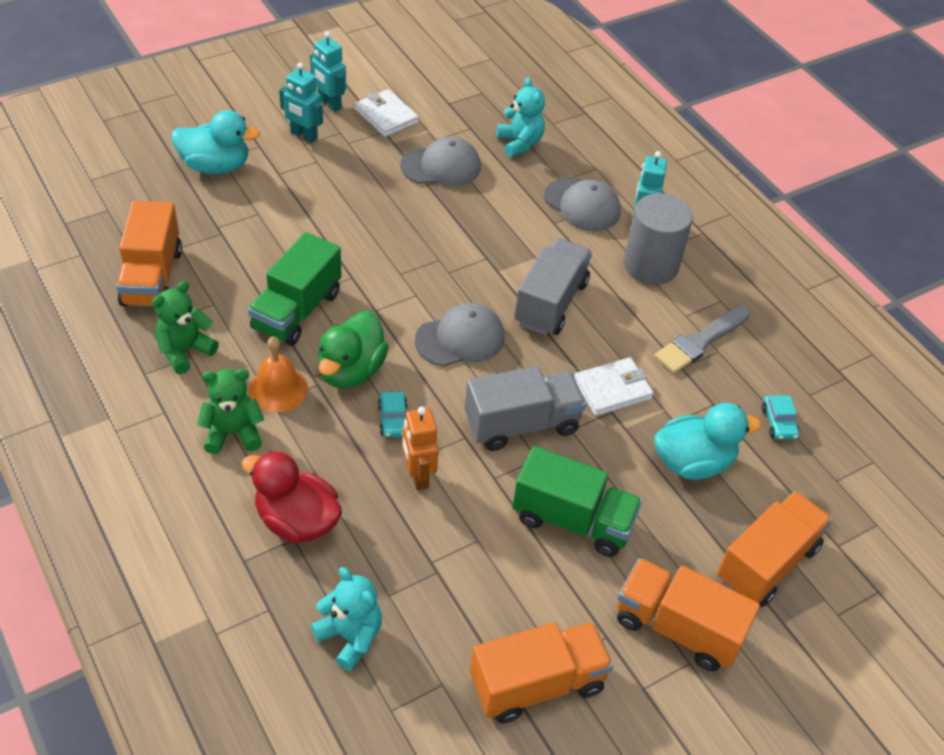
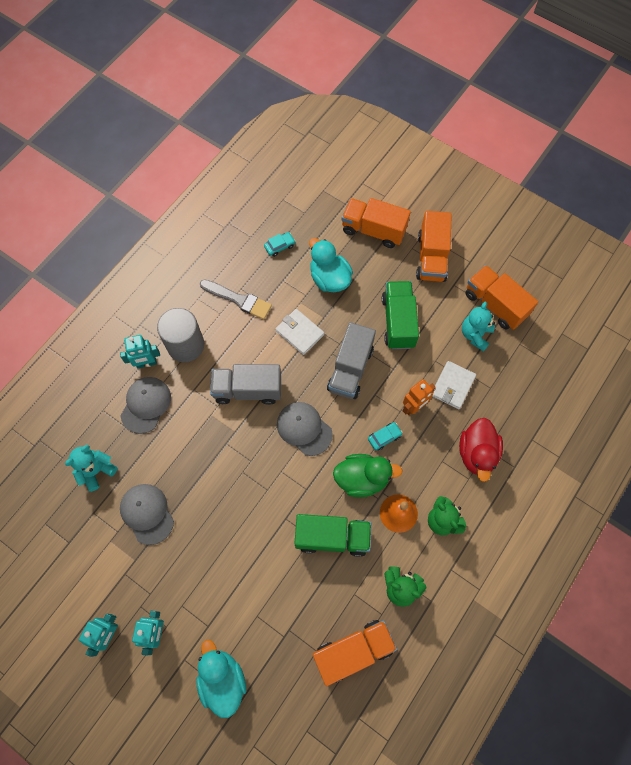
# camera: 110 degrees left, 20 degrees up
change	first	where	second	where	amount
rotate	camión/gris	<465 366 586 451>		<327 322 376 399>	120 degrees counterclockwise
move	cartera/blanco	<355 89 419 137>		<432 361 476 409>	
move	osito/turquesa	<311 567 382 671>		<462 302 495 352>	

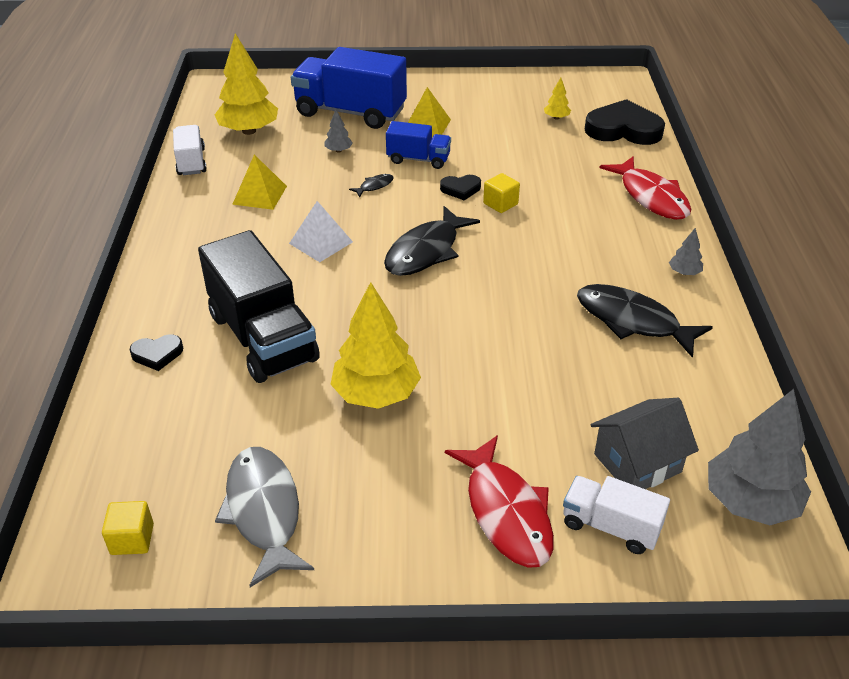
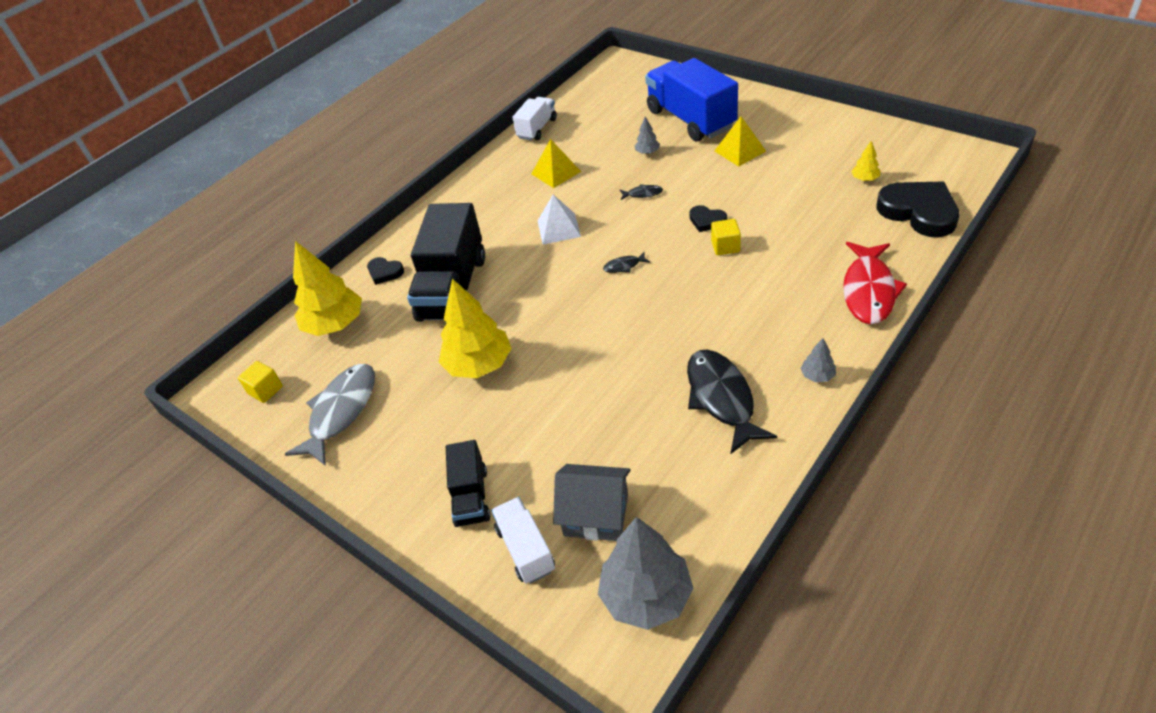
# camera: 45 degrees right, 5 degrees up
change	first	where	second	where	amount
move	árbol/amarillo	<215 33 278 135>		<293 241 362 336>	
replace	pez/rojo	<445 435 554 568>	camión/negro	<446 440 490 527>	
resize	pez/negro	<384 206 480 276>		<603 252 651 273>	x0.43
delete	camión/azul	<386 121 451 169>			

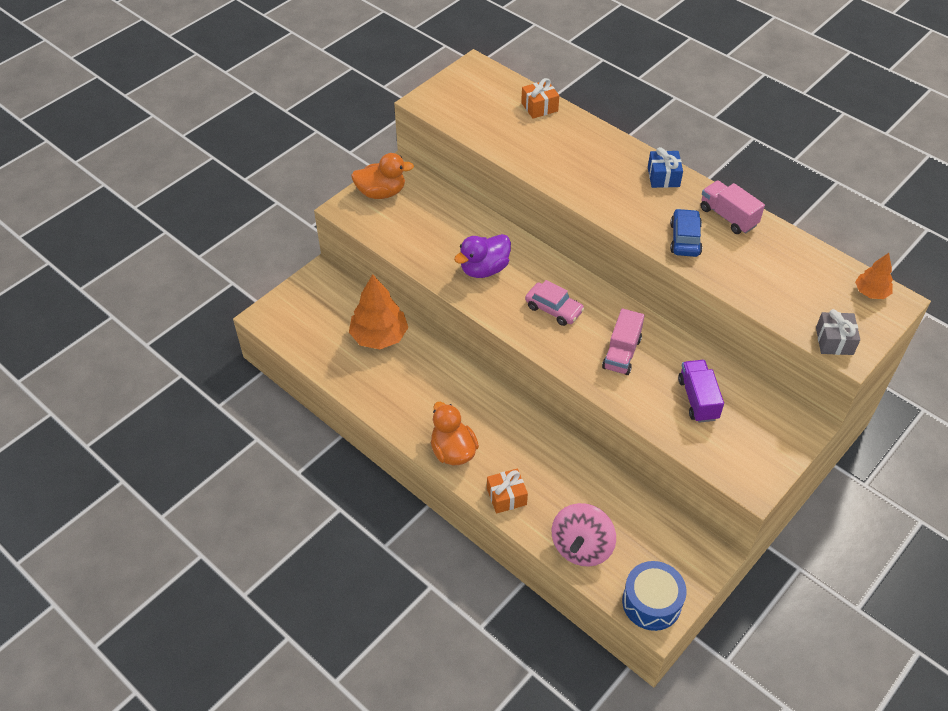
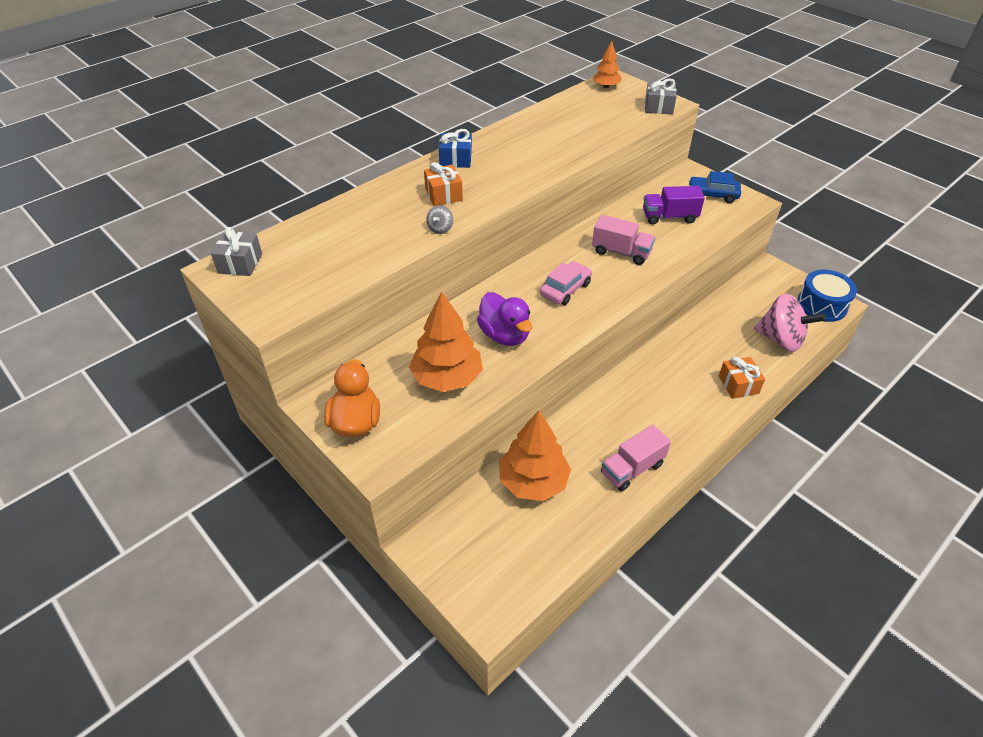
# camera: 85 degrees left, 5 degrees down
change	first	where	second	where	amount
insert			regalo/gris	<211 227 262 276>	
insert			árbol/naranja	<409 291 483 392>	
move	regalo/naranja	<521 78 559 119>		<424 162 463 206>	
insert			peonza/gris	<426 205 453 234>	
move	camión/rosa	<700 180 765 234>		<601 425 671 491>	
move	coche/azul	<670 209 702 257>		<689 171 741 203>	
delete	pato/naranja	<431 402 479 465>			

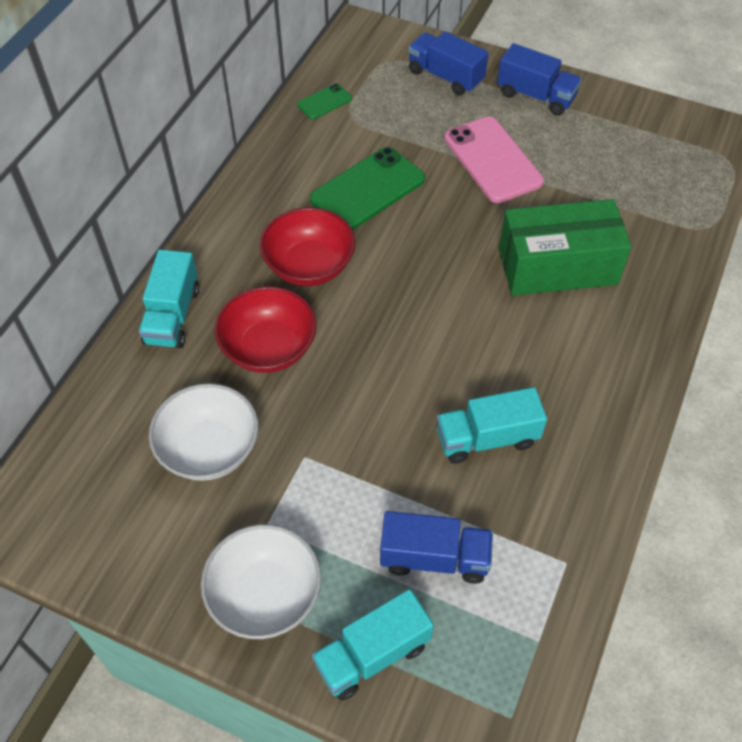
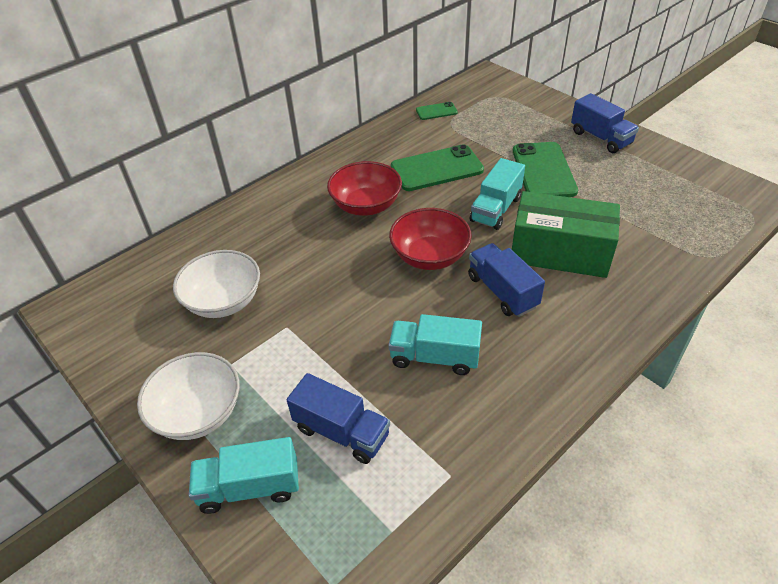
# camera: 25 degrees right, 10 degrees down
change	first	where	second	where	amount
move	cuenco/rojo	<214 286 317 373>		<389 208 472 270>	
move	camión/azul	<408 32 488 95>		<468 243 545 317>	
move	camión/turquesa	<139 250 199 348>		<470 158 525 230>	
recolor	móvil/rosa	<444 116 544 203>	móvil/verde	<513 142 578 197>	

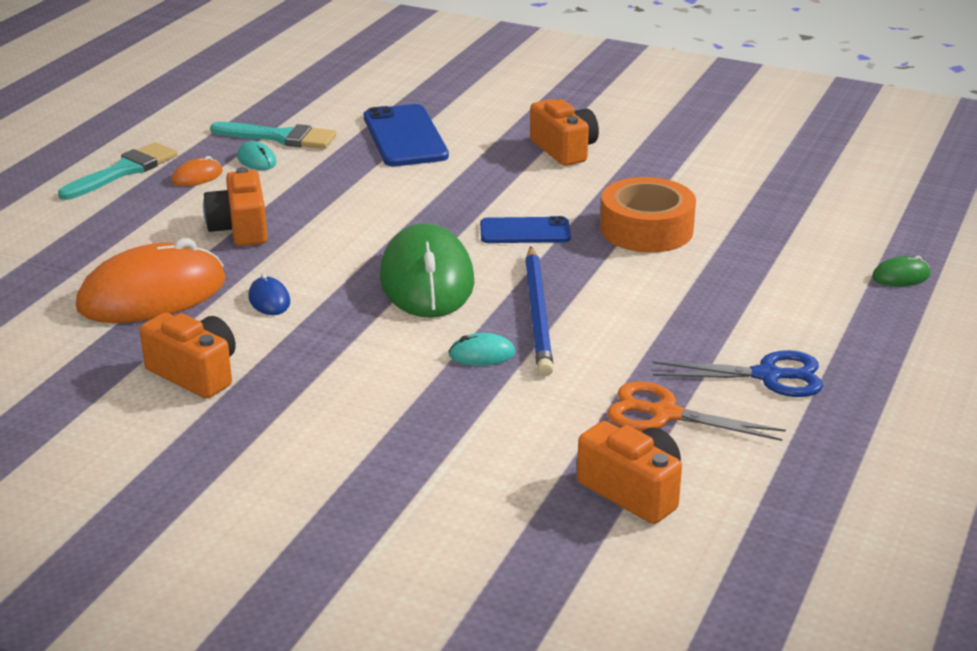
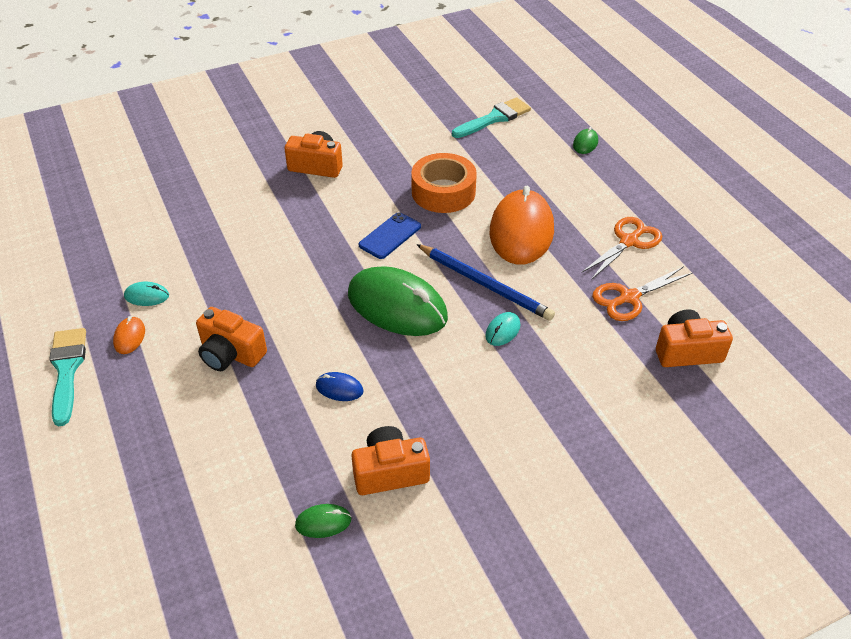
# camera: 50 degrees left, 15 degrees up
change	first	where	second	where	amount
insert			ratón/verde	<295 504 352 538>	
move	pincel/turquesa	<210 122 337 149>		<452 97 531 138>	
move	ratón/naranja	<76 238 226 323>		<489 186 554 265>	
recolor	tijeras/azul	<653 350 823 397>	tijeras/naranja	<581 217 662 280>	
delete	móvil/azul	<364 104 449 166>			

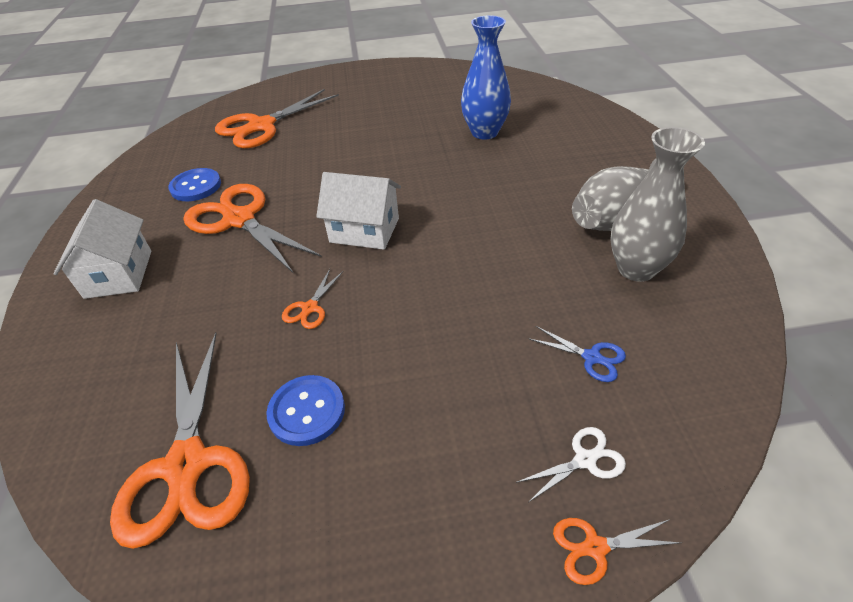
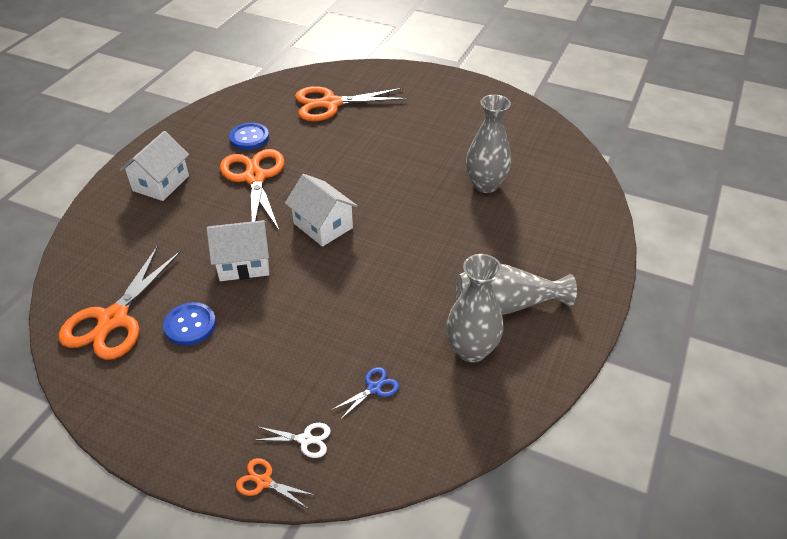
# camera: 30 degrees right, 0 degrees up
change	first	where	second	where	amount
replace	tijeras/naranja	<282 269 344 329>	casa/blanco	<207 220 269 281>	
rotate	tijeras/azul	<529 326 626 382>		<331 367 399 420>	105 degrees counterclockwise
recolor	florero/azul	<461 15 511 140>	florero/gris	<466 95 511 193>	

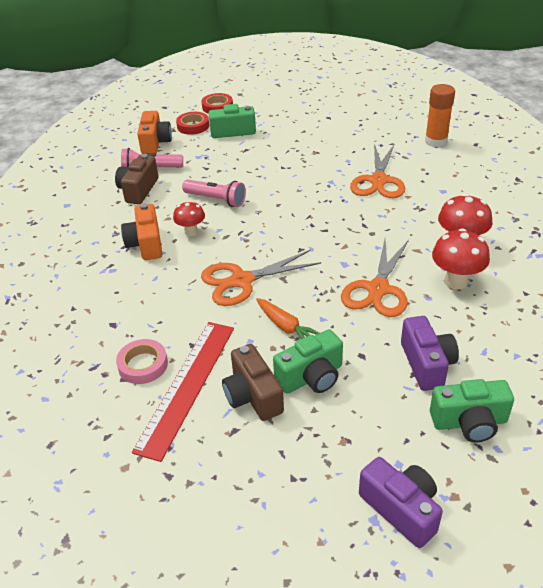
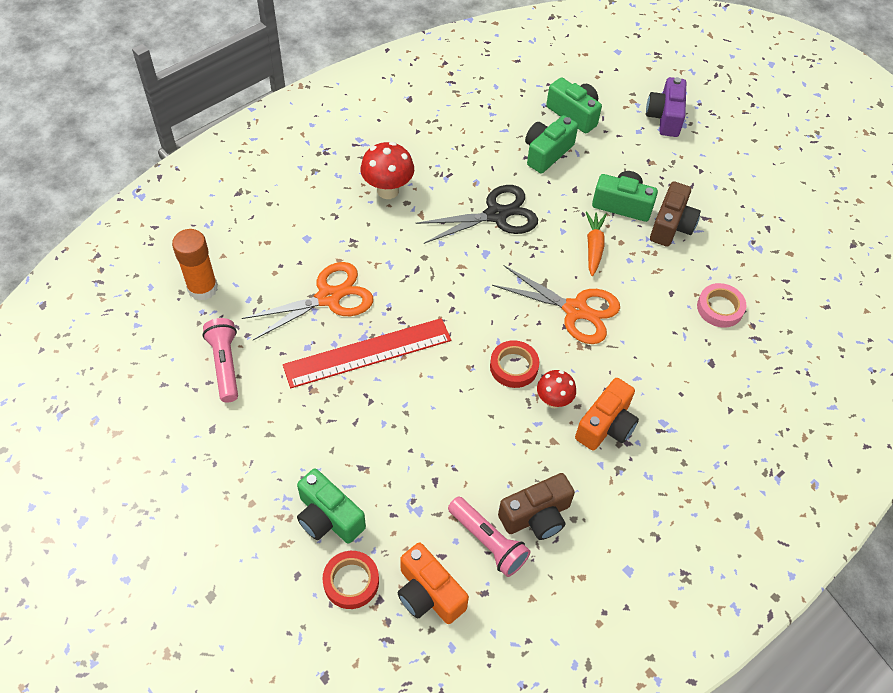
# camera: 135 degrees left, 15 degrees up
change	first	where	second	where	amount
move	lámpara de mano/rosa	<182 179 246 207>		<203 318 238 402>	
move	regla/rojo	<132 322 234 462>		<283 318 451 388>	
rotate	cámara/naranja	<137 111 172 154>		<398 542 469 624>	90 degrees counterclockwise
recolor	tijeras/naranja	<341 239 409 317>	tijeras/negro	<415 185 538 244>	
move	cinta adhesiva/rojo	<201 93 233 114>		<490 340 539 388>	
recolor	cámara/morado	<401 316 459 391>	cámara/verde	<525 115 578 173>	
delete	seta/rojo	<432 228 490 290>			

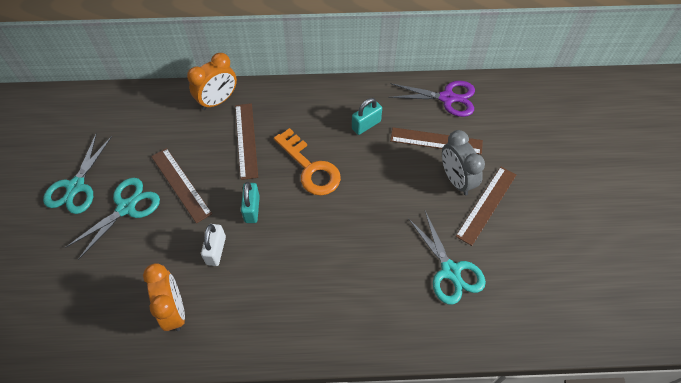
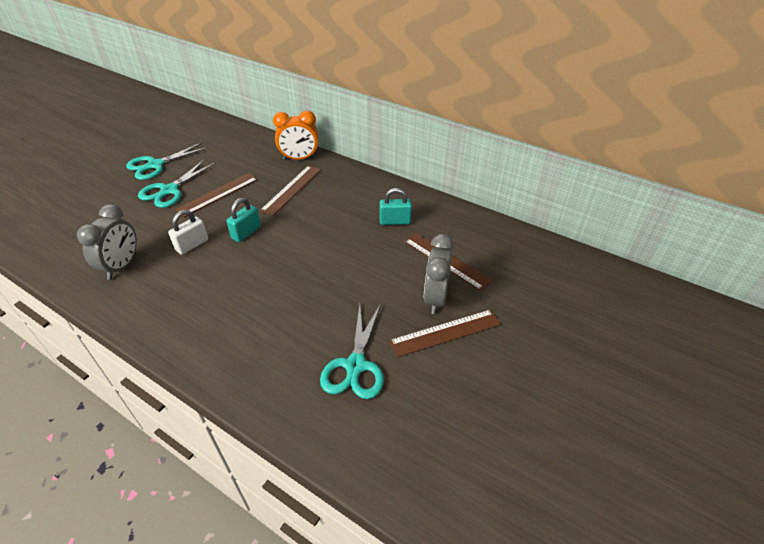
# camera: 35 degrees right, 15 degrees down
change	first	where	second	where	amount
recolor	despertador/naranja	<143 263 185 331>	despertador/gris	<77 204 137 280>	
rotate	tijeras/turquesa	<65 178 160 260>		<138 160 216 208>	135 degrees clockwise
rotate	regla/marrón	<151 148 212 223>		<175 173 258 217>	45 degrees clockwise
delete	llave/naranja	<274 128 341 196>			
delete	tijeras/morado	<388 81 475 117>			

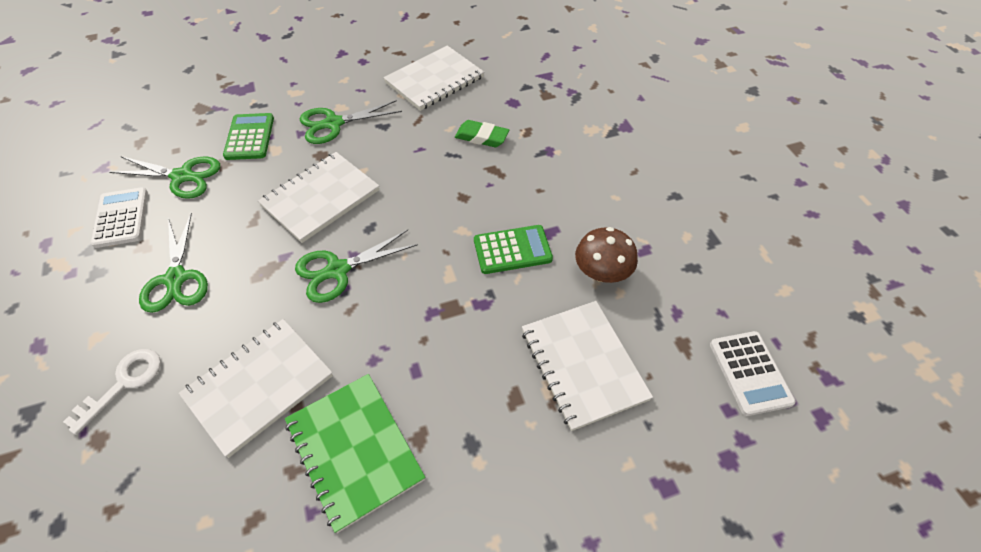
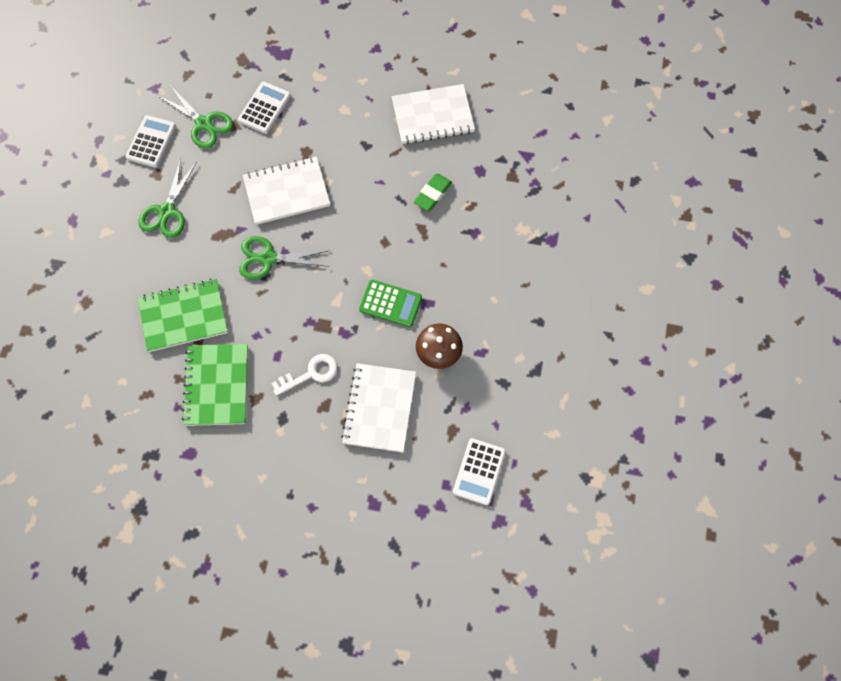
# camera: 30 degrees right, 15 degrees up
change	first	where	second	where	amount
recolor	cuaderno/blanco	<179 319 333 458>	cuaderno/verde	<138 279 228 352>	
recolor	calculadora/verde	<223 113 274 160>	calculadora/blanco	<238 82 291 134>	
move	llave/blanco	<63 349 161 435>		<272 354 337 396>	
rotate	goma de borrar/verde	<455 120 509 147>		<414 174 452 211>	75 degrees clockwise
delete	tijeras/verde	<300 100 402 144>			

